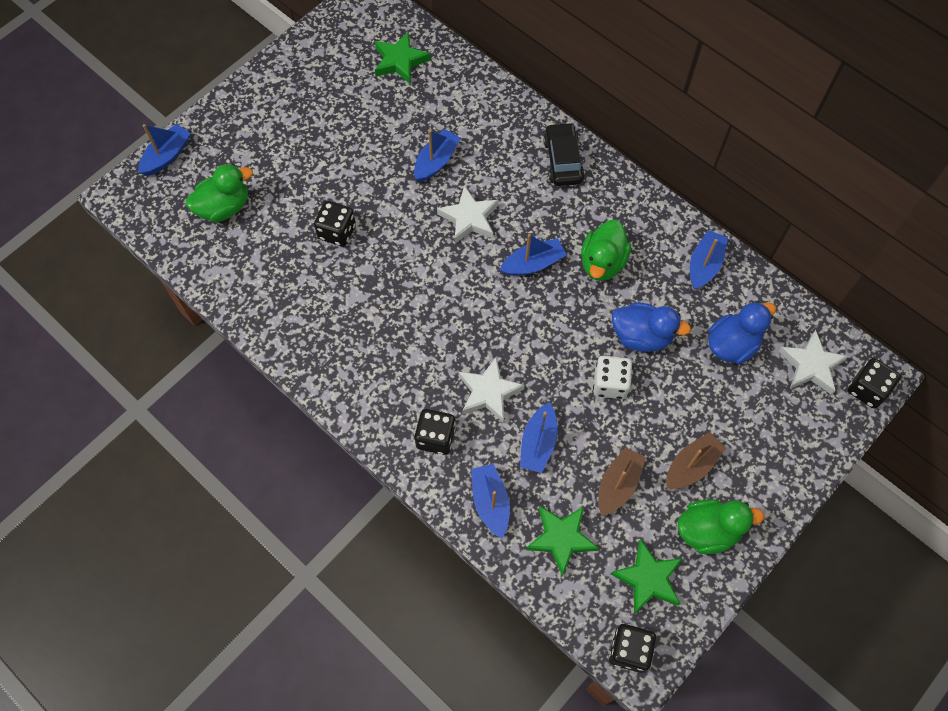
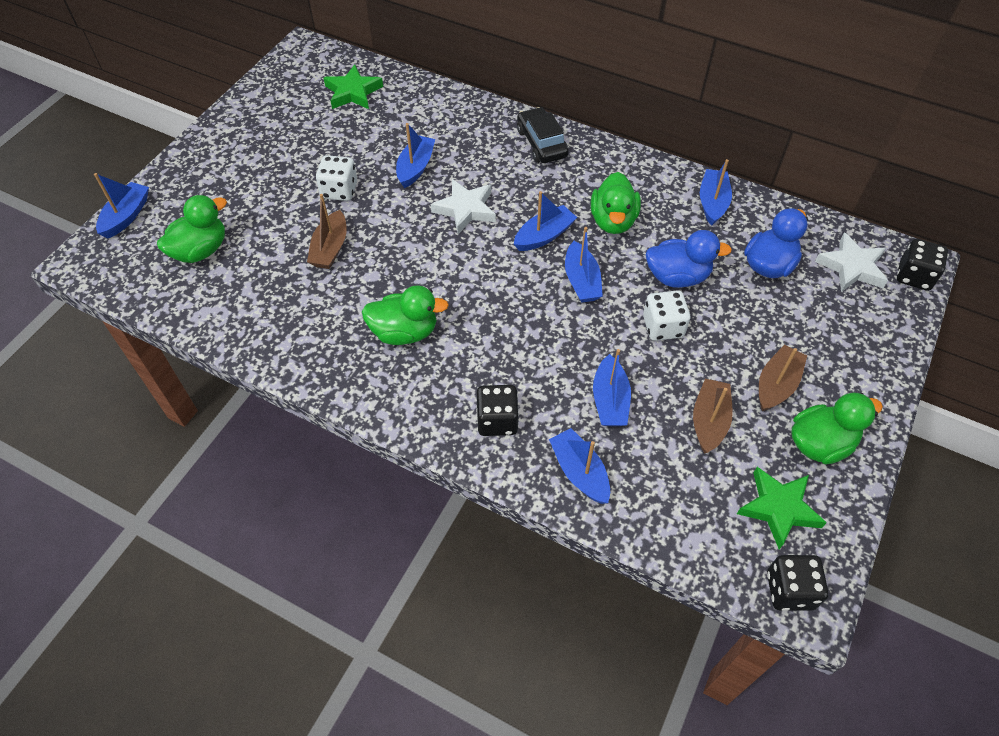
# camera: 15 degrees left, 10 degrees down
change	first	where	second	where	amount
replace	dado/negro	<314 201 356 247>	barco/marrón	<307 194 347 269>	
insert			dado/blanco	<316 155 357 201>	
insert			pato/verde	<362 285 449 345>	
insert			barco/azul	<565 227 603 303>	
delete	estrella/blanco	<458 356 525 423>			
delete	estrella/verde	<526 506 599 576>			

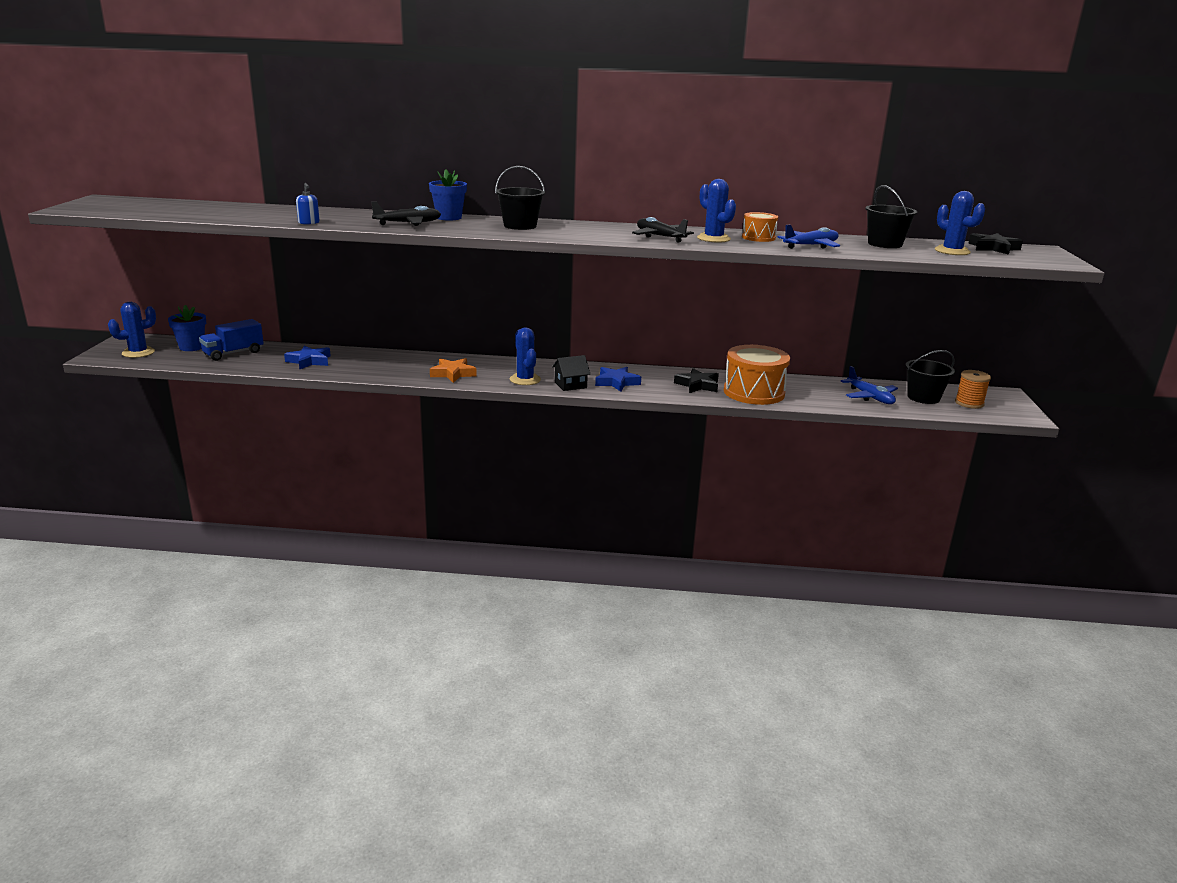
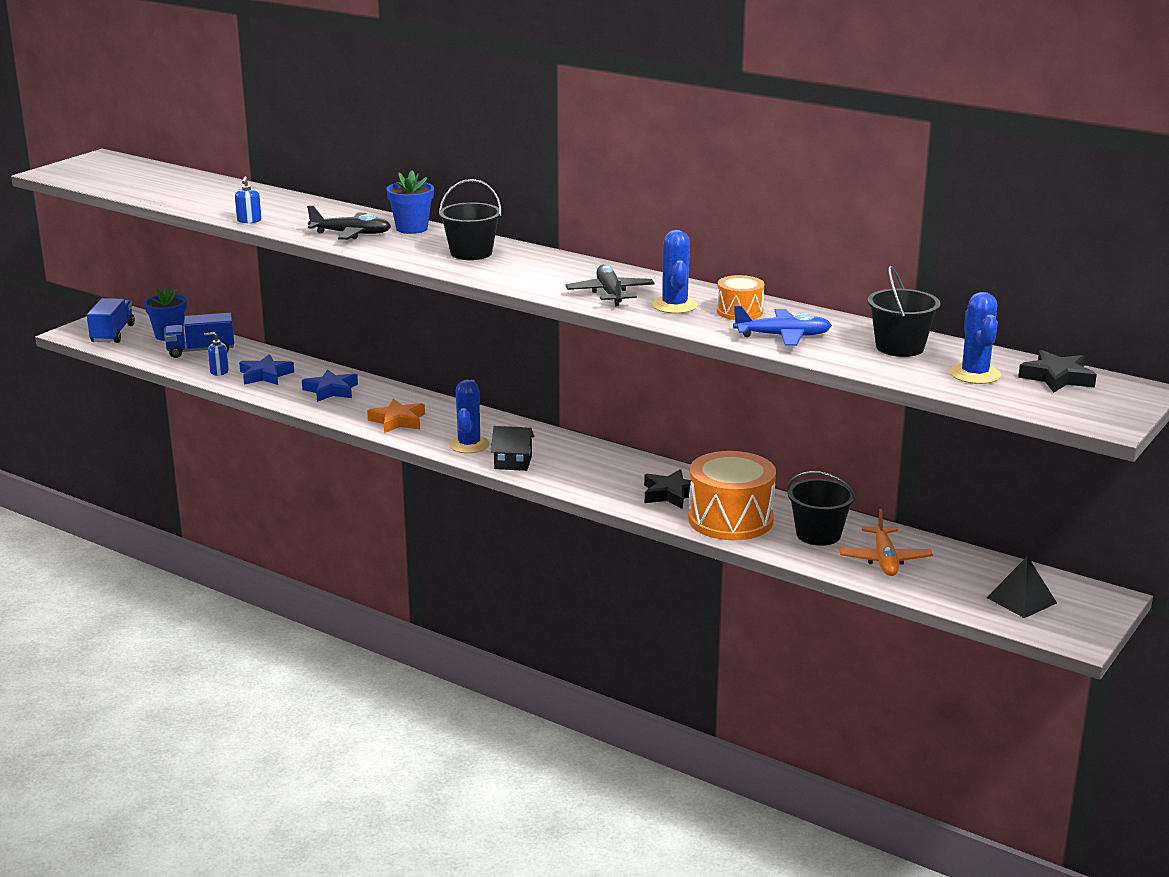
# camera: 30 degrees right, 0 degrees up
change	first	where	second	where	amount
replace	cactus/azul	<108 302 156 358>	camión/azul	<87 298 135 343>	
insert			dispensador de jabón/azul	<204 332 229 376>	
move	estrella/azul	<595 367 641 391>		<302 369 358 402>	
move	balde/negro	<905 350 955 404>		<787 471 856 546>	
recolor	avión/azul	<841 366 898 404>	avión/naranja	<839 509 933 576>	
replace	carrete/naranja	<955 370 991 409>	pirámide/negro	<987 556 1057 618>	

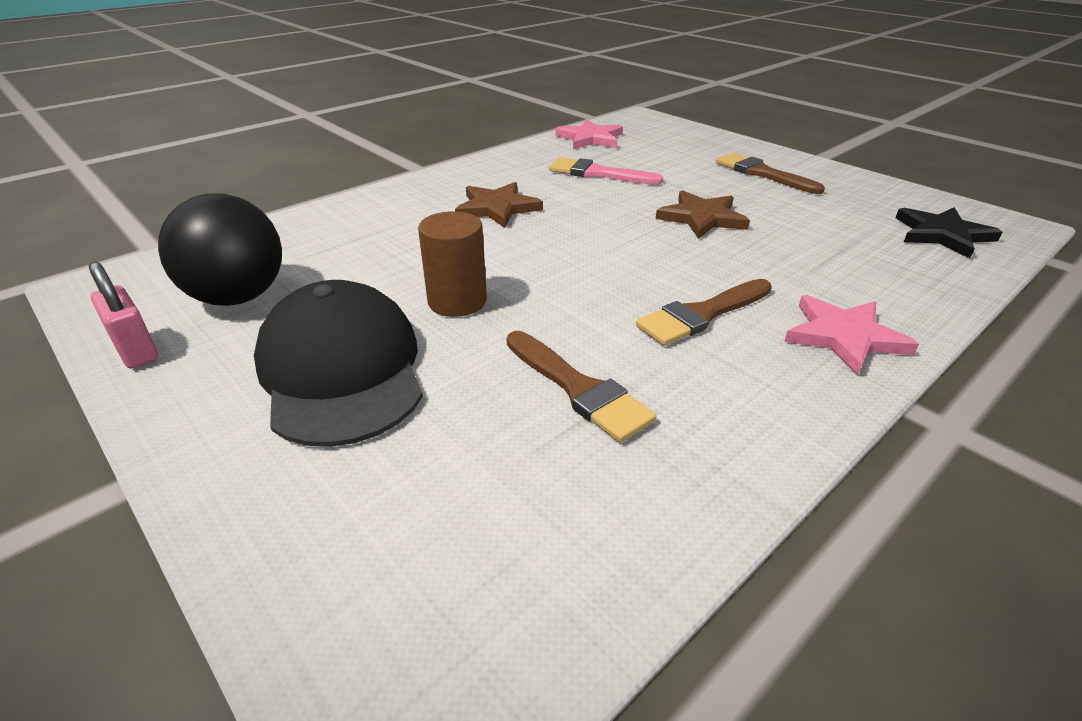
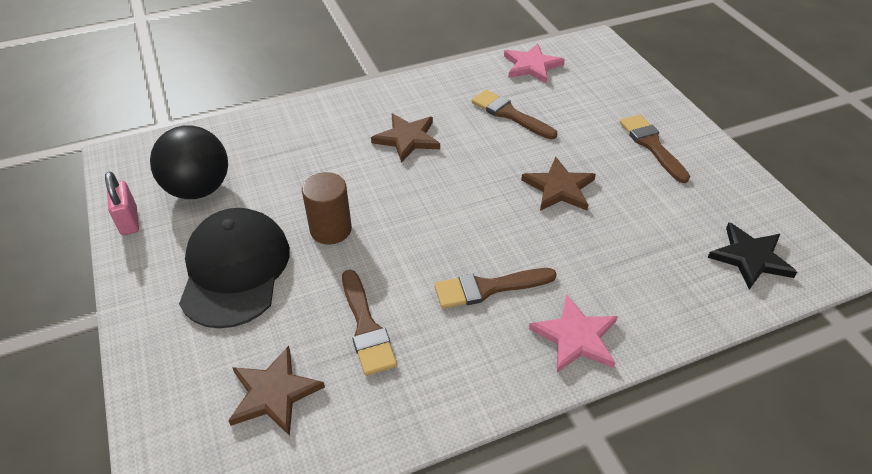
# camera: 20 degrees right, 10 degrees up
change	first	where	second	where	amount
insert			estrella/marrón	<228 346 325 436>	
recolor	pincel/rosa	<549 157 663 185>	pincel/marrón	<471 90 557 139>	

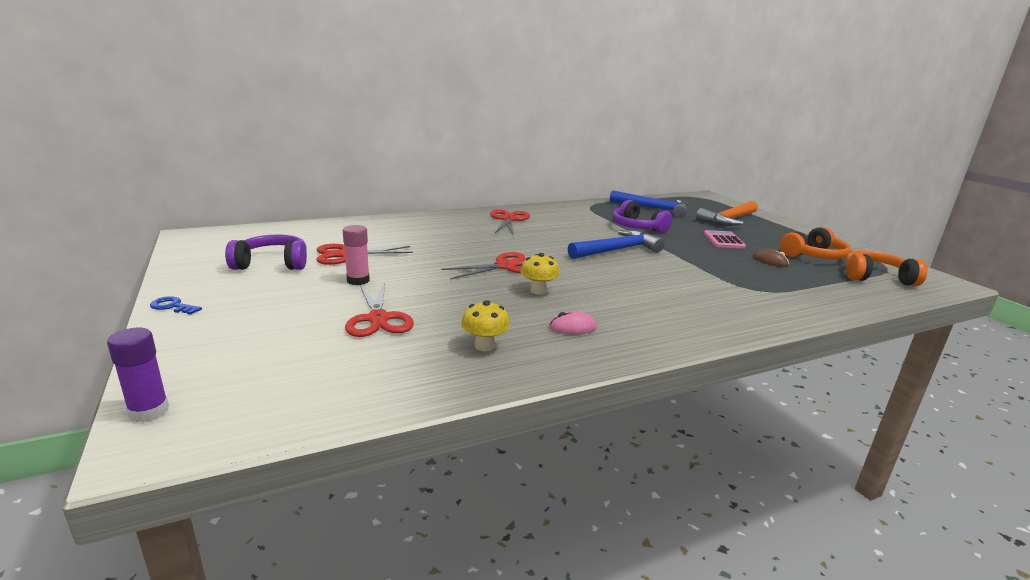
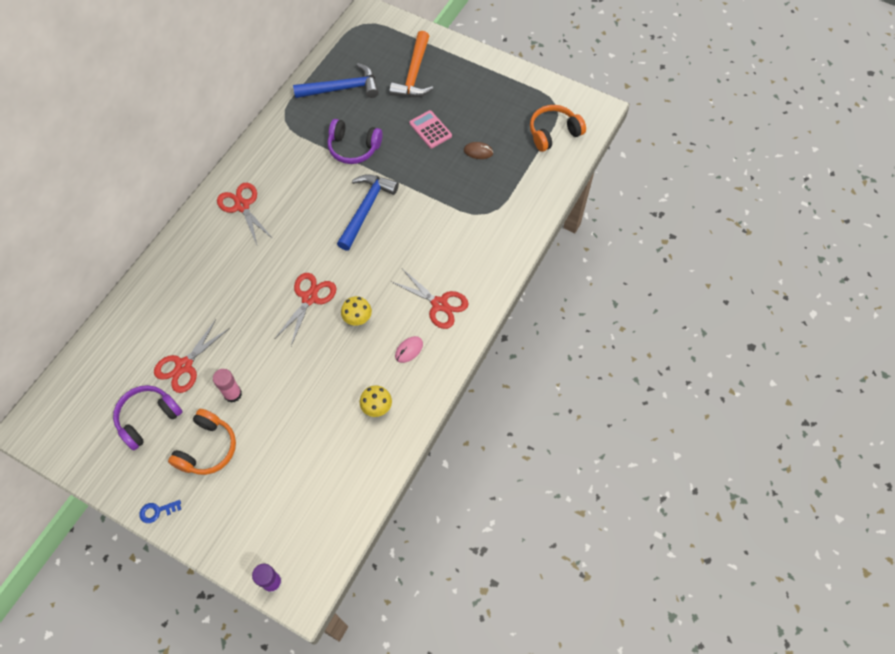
# camera: 35 degrees left, 40 degrees up
change	first	where	second	where	amount
move	auriculares/naranja	<780 227 851 259>		<168 409 236 475>	
move	tijeras/rojo	<345 283 414 337>		<392 270 469 329>	

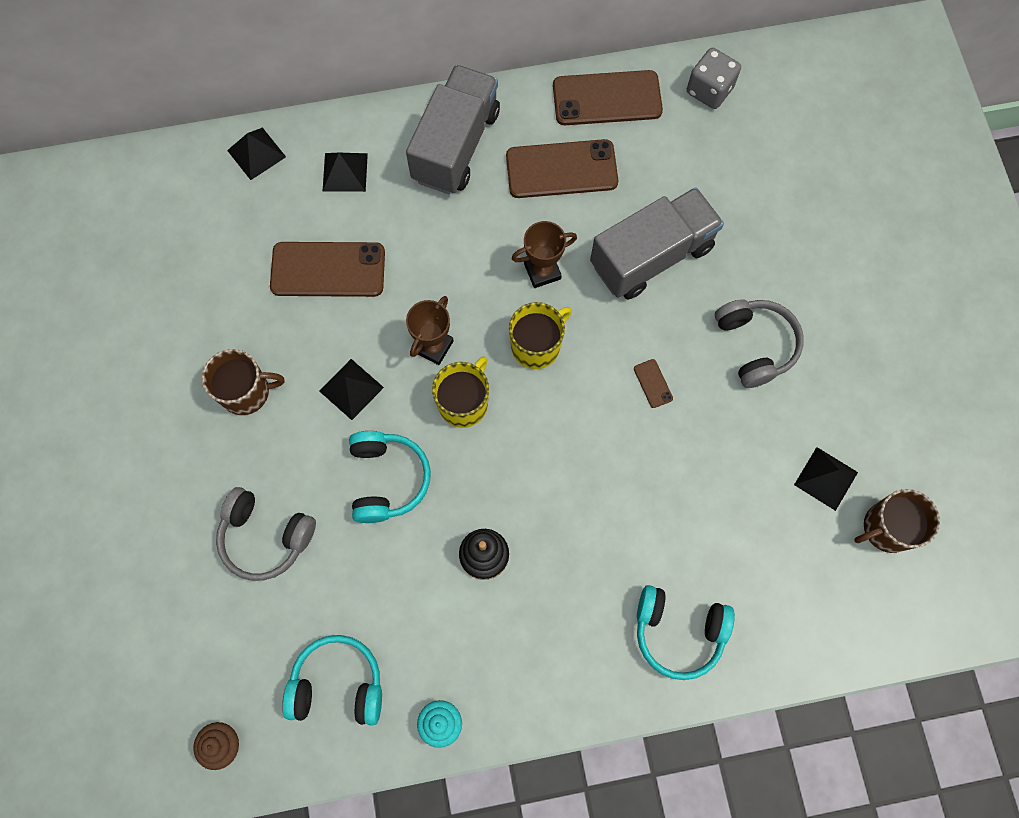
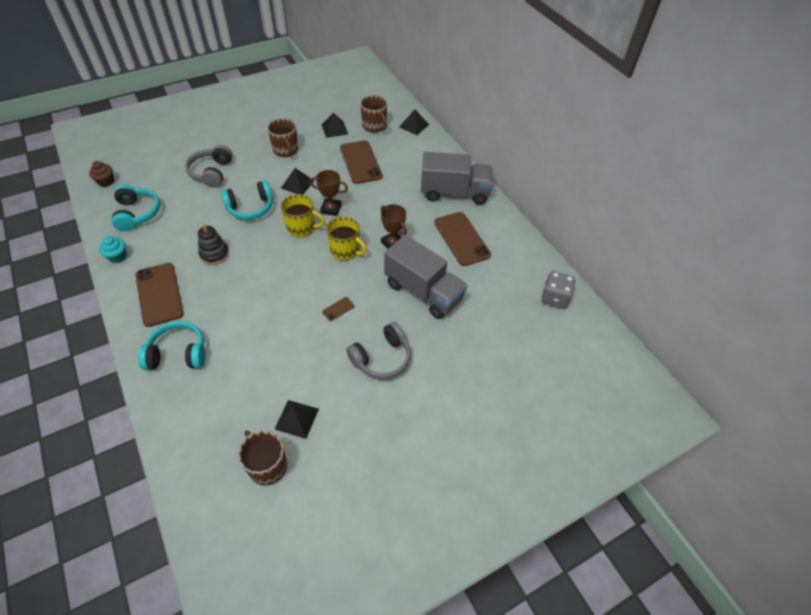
# camera: 70 degrees right, 20 degrees down
change	first	where	second	where	amount
move	móvil/marrón	<553 70 663 125>		<135 263 184 327>	
rotate	auriculares/turquesa	<637 585 735 680>		<138 321 206 370>	90 degrees clockwise
move	pirámide/negro	<323 153 368 192>		<321 113 348 138>	
insert			taza/marrón	<360 95 387 133>	

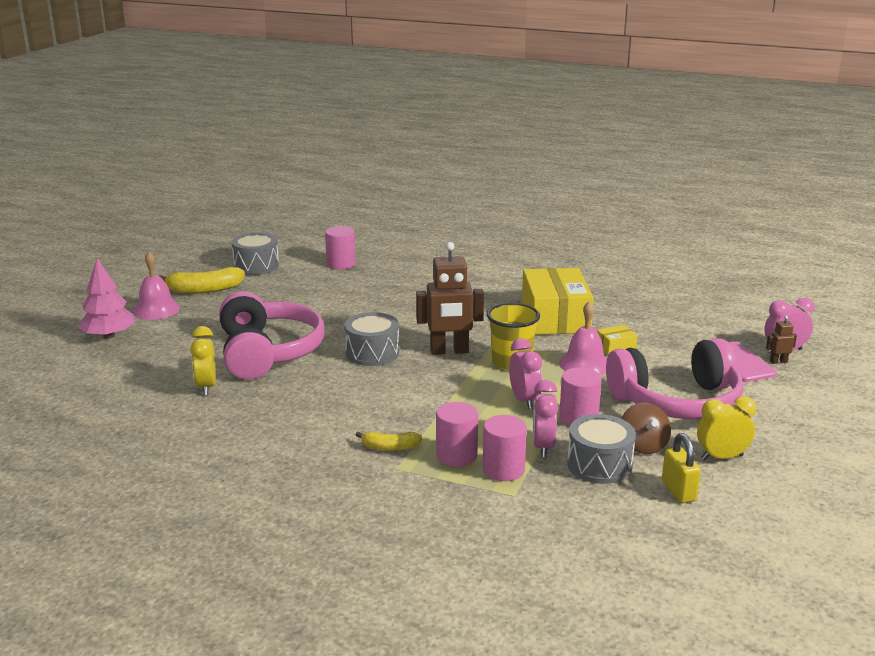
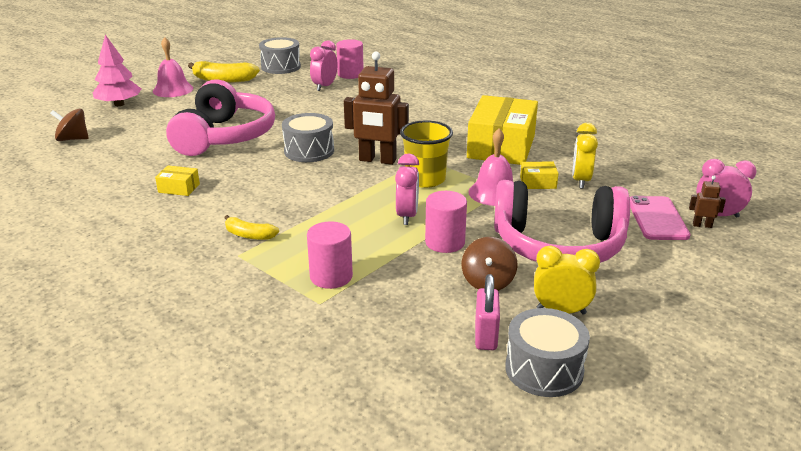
# camera: 20 degrees right, 5 degrees up
change	first	where	second	where	amount
insert			peonza/marrón	<50 109 89 141>	
insert			caja/amarillo	<155 165 200 196>	
move	despertador/rosa	<533 380 558 457>		<310 40 338 91>	
recolor	candado/amarillo	<662 433 701 503>	candado/rosa	<475 274 500 350>	
move	tambor/gris	<567 414 636 484>		<505 308 590 397>	
move	despertador/amarillo	<190 326 216 395>		<572 123 598 189>	
delete	cilindro/rosa	<436 402 478 467>			

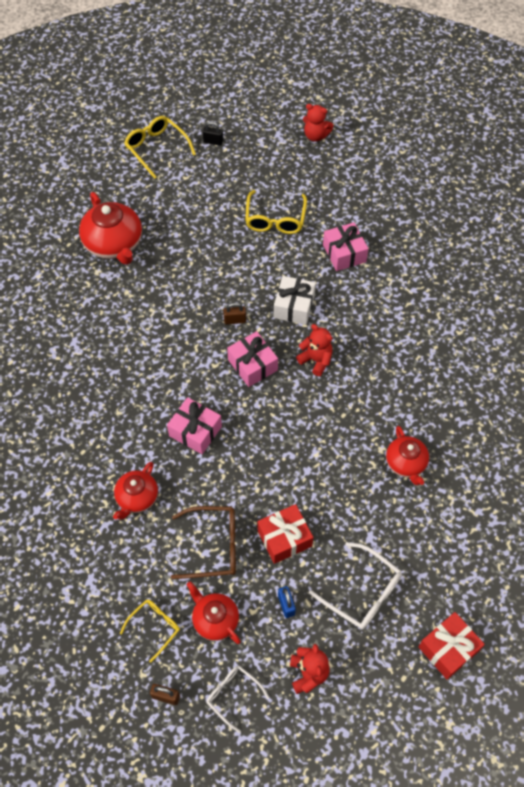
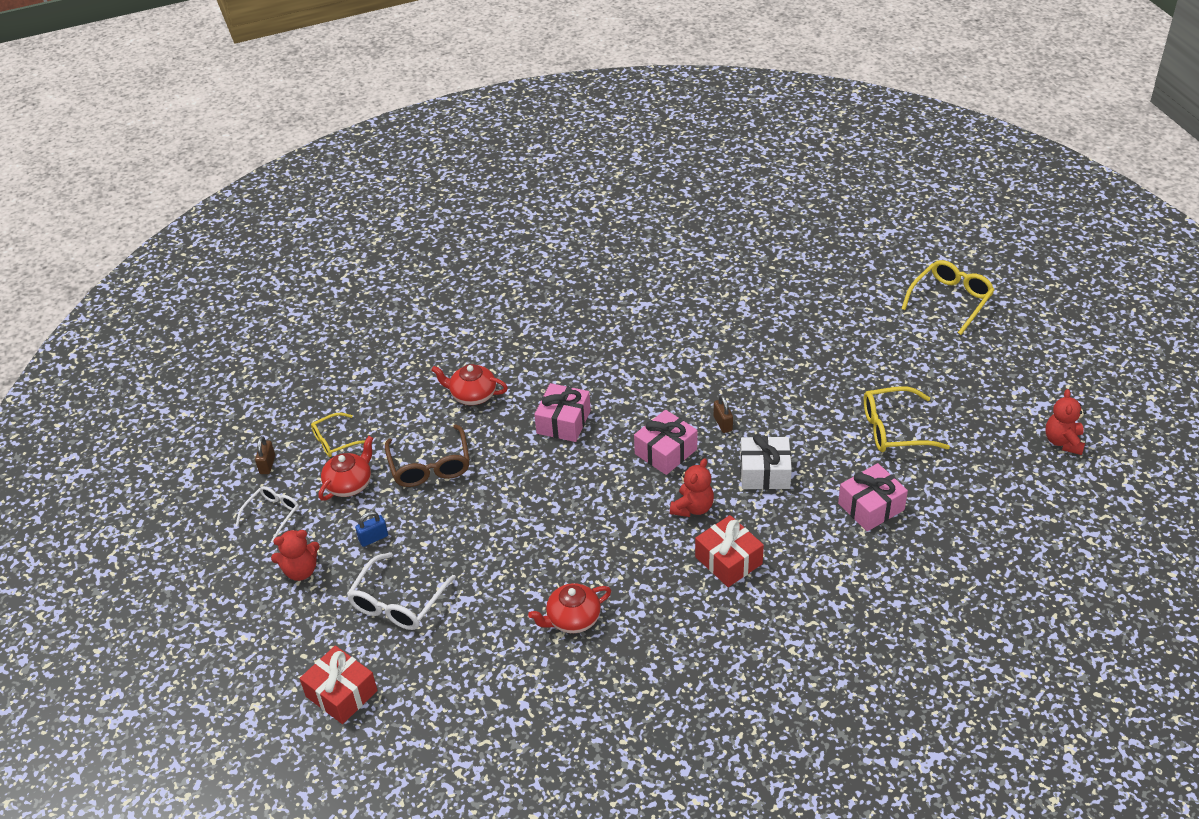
# camera: 80 degrees right, 15 degrees down
change	first	where	second	where	amount
rotate	gafas/amarillo	<120 599 180 663>		<311 413 365 457>	120 degrees clockwise
move	regalo/rojo	<257 504 313 564>		<695 515 764 587>	
delete	tetera/rojo	<79 192 142 265>			
delete	candado/negro	<203 122 223 146>			

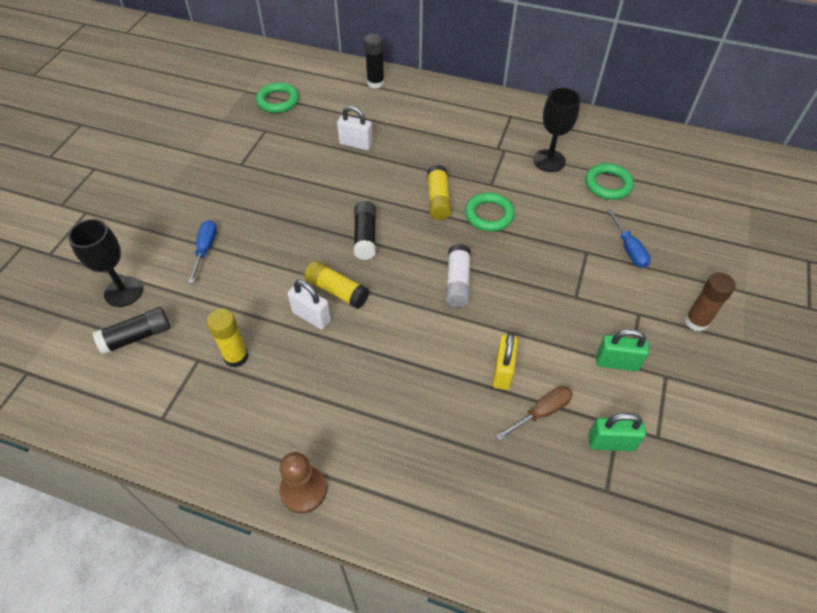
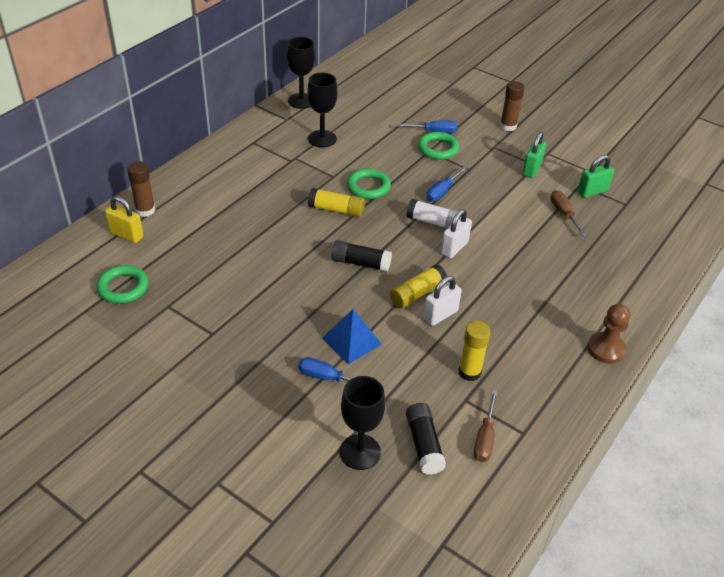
# camera: 75 degrees left, 10 degrees down
change	first	where	second	where	amount
move	candado/amarillo	<493 333 518 390>		<105 196 143 243>	
recolor	barra de pegamento/negro	<364 34 384 88>	barra de pegamento/marrón	<127 161 155 217>	
insert			copa/negro	<287 37 315 109>	
insert			pirámide/azul	<322 309 382 364>	
move	anillo/verde	<585 163 634 200>		<418 132 459 160>	
insert			destornillador/azul	<426 166 467 202>	
move	candado/blanco	<337 106 373 151>		<441 209 472 258>	
insert			destornillador/marrón	<474 390 498 462>	
rotate	candado/verde	<588 413 646 451>		<578 155 614 198>	45 degrees clockwise

